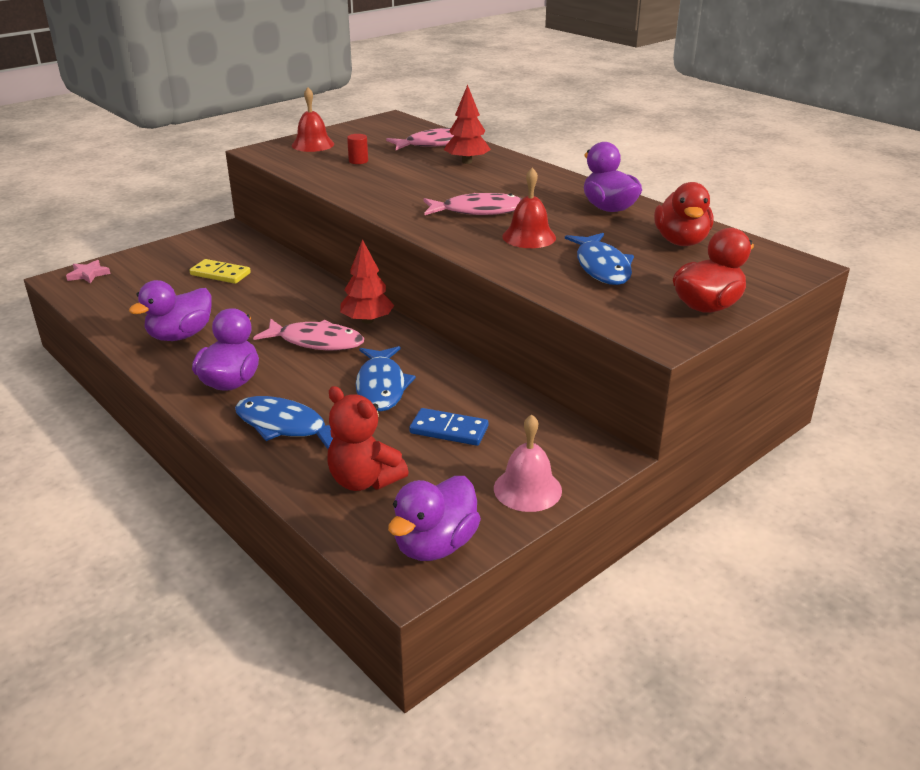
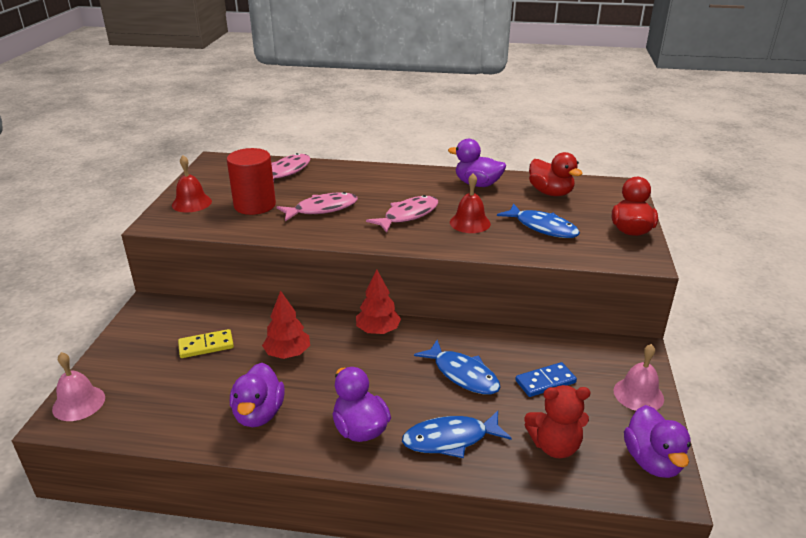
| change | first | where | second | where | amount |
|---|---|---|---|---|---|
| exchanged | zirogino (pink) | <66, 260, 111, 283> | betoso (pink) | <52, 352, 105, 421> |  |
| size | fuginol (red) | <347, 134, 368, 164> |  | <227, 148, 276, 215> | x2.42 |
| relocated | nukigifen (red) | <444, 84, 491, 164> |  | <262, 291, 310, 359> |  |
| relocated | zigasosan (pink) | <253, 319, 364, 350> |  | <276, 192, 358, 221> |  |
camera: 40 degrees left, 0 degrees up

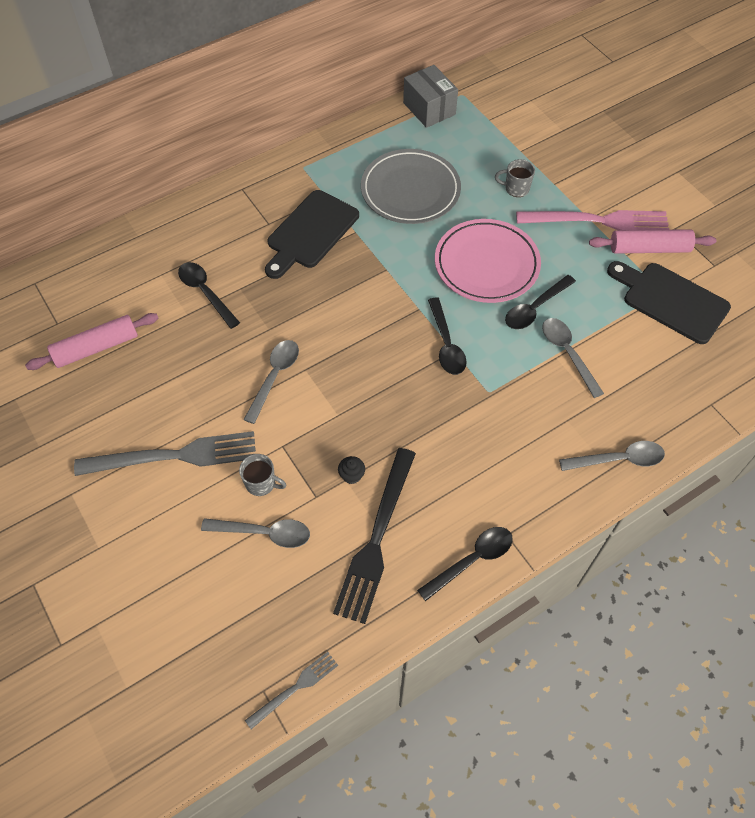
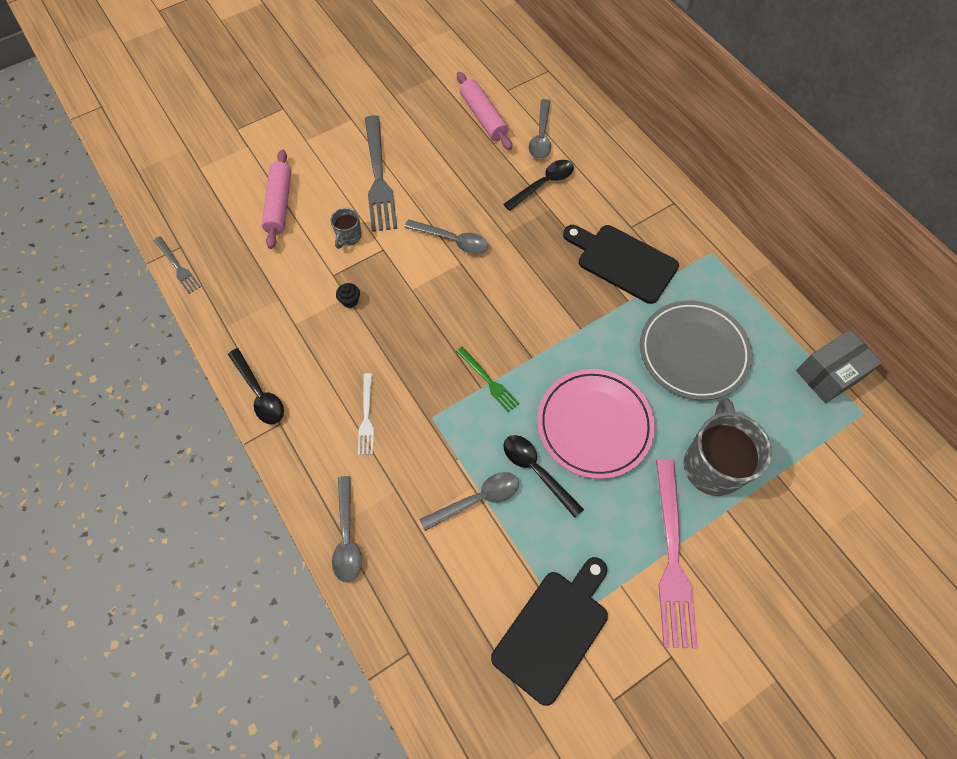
| change | first | where | second | where | amount |
|---|---|---|---|---|---|
| relocated | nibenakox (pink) | <589, 229, 716, 254> |  | <262, 150, 291, 249> |  |
| appeared |  |  | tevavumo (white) | <358, 373, 374, 455> |  |
| exchanged | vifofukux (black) | <428, 297, 467, 375> | tevavumo (green) | <456, 347, 520, 413> |  |
| relocated | vifofukux (grey) | <201, 518, 310, 548> |  | <529, 99, 551, 159> |  |
| size | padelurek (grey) | <495, 159, 535, 197> |  | <683, 398, 772, 496> | x2.08 |
| missing | tevavumo (black) | <333, 448, 416, 624> |  |  |  |
camera: 90 degrees right, 5 degrees up

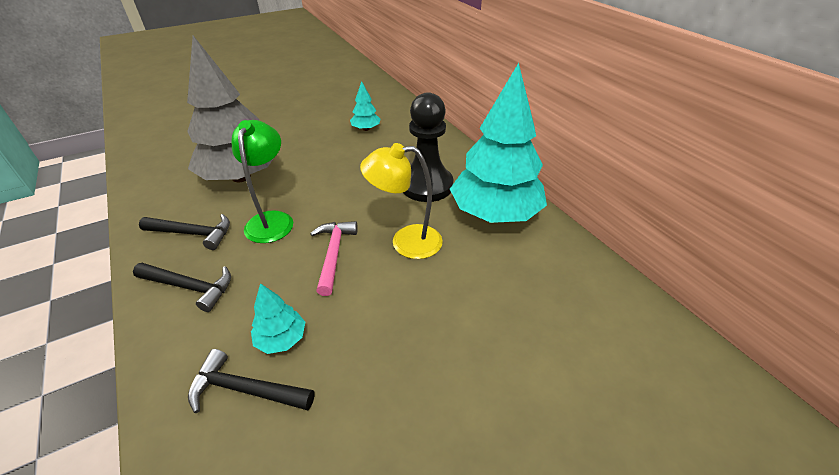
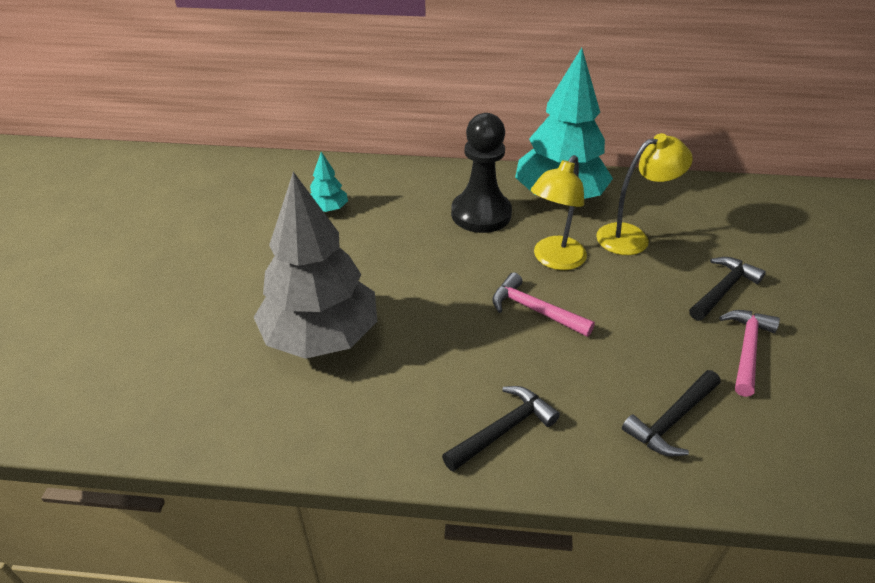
| change | first | where | second | where | amount |
|---|---|---|---|---|---|
| appeared |  |  | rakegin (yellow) | <596, 133, 693, 255> |  |
| relocated | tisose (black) | <139, 214, 230, 250> |  | <689, 257, 766, 321> |  |
| appeared |  |  | tisose (pink) | <719, 310, 780, 397> |  |
| missing | rakegin (green) | <232, 120, 293, 243> |  |  |  |
| missing | nukigifen (turquoise) | <251, 283, 305, 354> |  |  |  |
camera: 55 degrees left, 0 degrees up

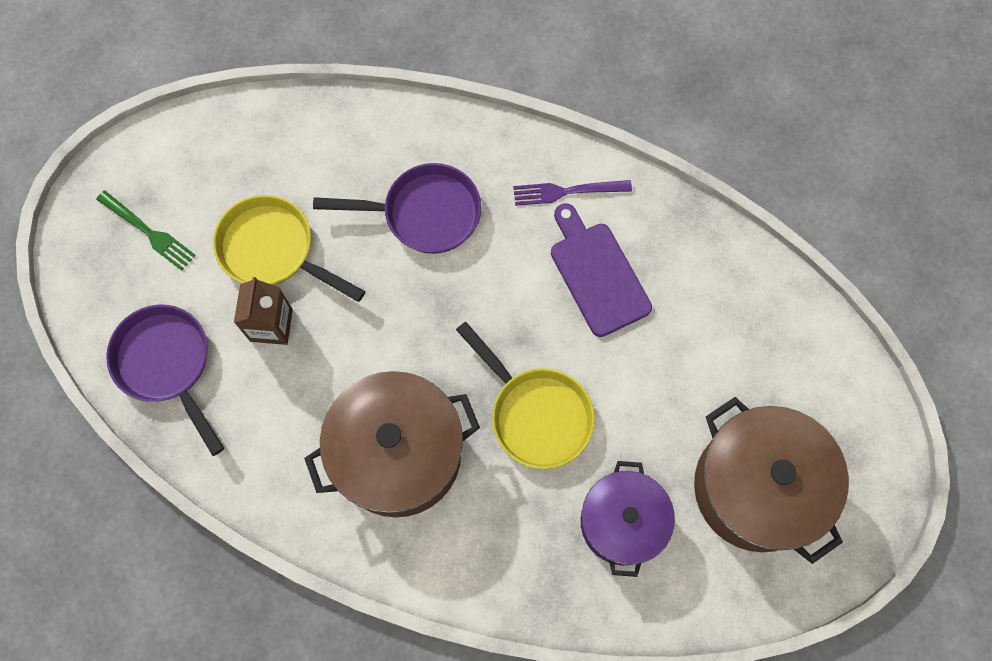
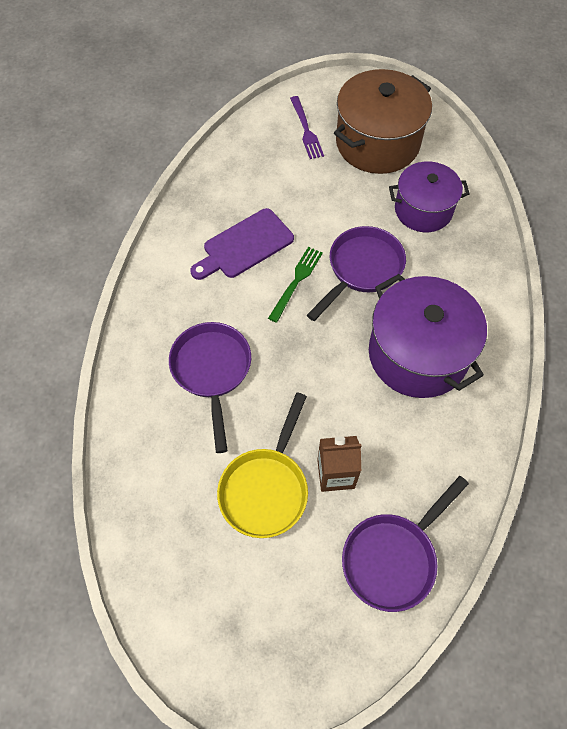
| change | first | where | second | where | amount |
|---|---|---|---|---|---|
| relocated | tevavumo (green) | <96, 191, 196, 271> |  | <268, 247, 323, 323> |  |
| relocated | tevavumo (purple) | <513, 180, 632, 206> |  | <290, 96, 324, 159> |  |
| colour | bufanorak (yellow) | <456, 322, 595, 469> | bufanorak (purple) | <307, 226, 406, 321> |  |
| colour | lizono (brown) | <304, 371, 480, 518> | lizono (purple) | <369, 274, 487, 398> |  |
camera: 100 degrees left, 10 degrees down

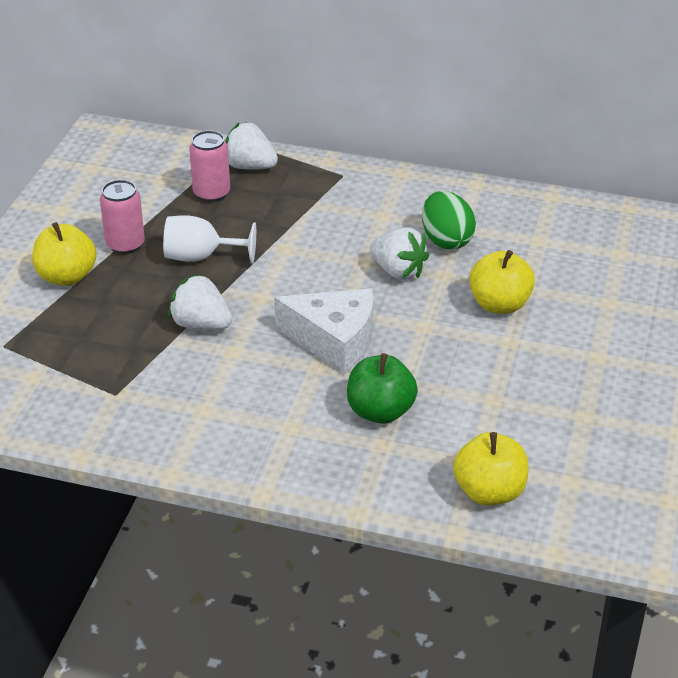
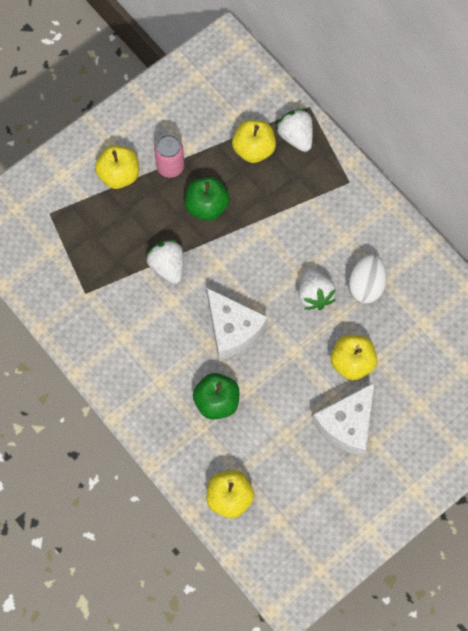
| change | first | where | second | where | amount |
|---|---|---|---|---|---|
| exchanged | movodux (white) | <163, 215, 256, 264> | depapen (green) | <185, 177, 230, 221> |  |
| exchanged | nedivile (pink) | <189, 130, 230, 202> | depapen (yellow) | <232, 120, 276, 163> |  |
| appeared |  |  | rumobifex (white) | <312, 382, 375, 457> |  |
| colour | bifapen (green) | <422, 191, 476, 250> | bifapen (white) | <348, 254, 387, 304> |  |
camera: 35 degrees right, 30 degrees up

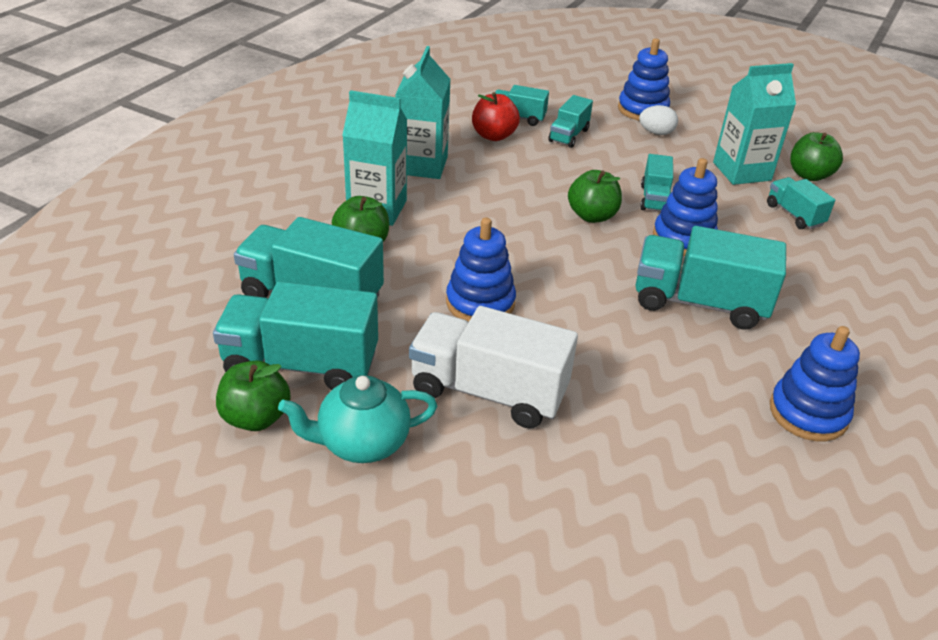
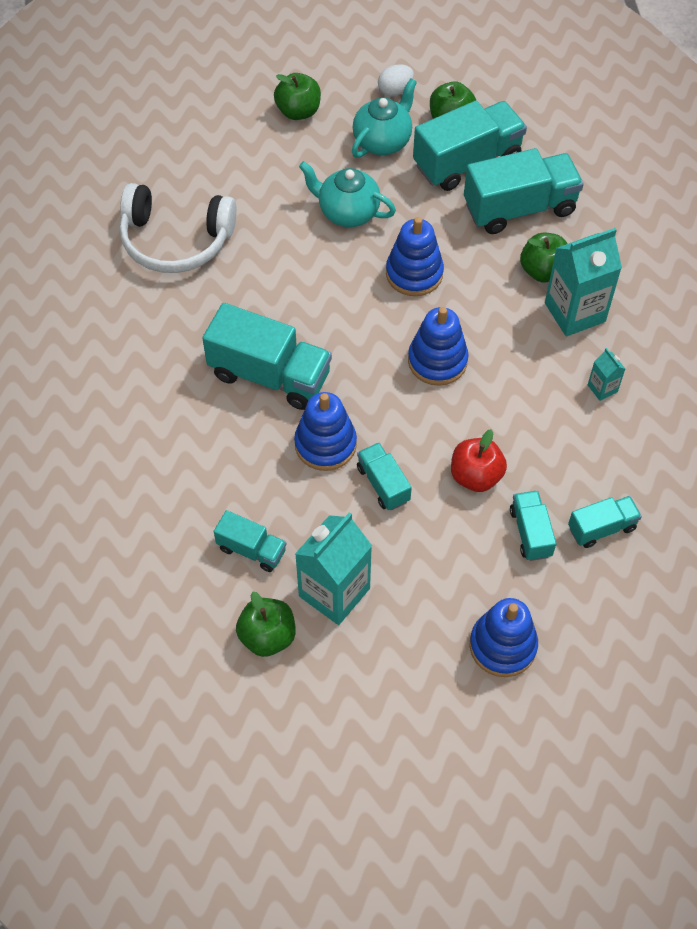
| change | first | where | second | where | amount |
|---|---|---|---|---|---|
| appeared |  |  | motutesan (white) | <120, 183, 237, 273> |  |
| spun | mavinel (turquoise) | <635, 226, 786, 330> |  | <202, 303, 332, 410> | 45 degrees clockwise |
| relocated | depapen (green) | <568, 170, 622, 223> |  | <274, 73, 321, 120> |  |
| exchanged | mavinel (white) | <409, 306, 578, 429> | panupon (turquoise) | <299, 161, 396, 227> |  |
| relocated | bifapen (white) | <639, 105, 678, 135> |  | <378, 64, 414, 96> |  |
| relocated | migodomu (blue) | <770, 326, 860, 441> |  | <408, 307, 469, 386> |  |
| relocated | depapen (red) | <472, 92, 520, 141> |  | <451, 429, 507, 492> |  |
| size | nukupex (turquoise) | <395, 46, 451, 179> |  | <588, 348, 625, 401> | x0.47 |
camera: 145 degrees right, 20 degrees up

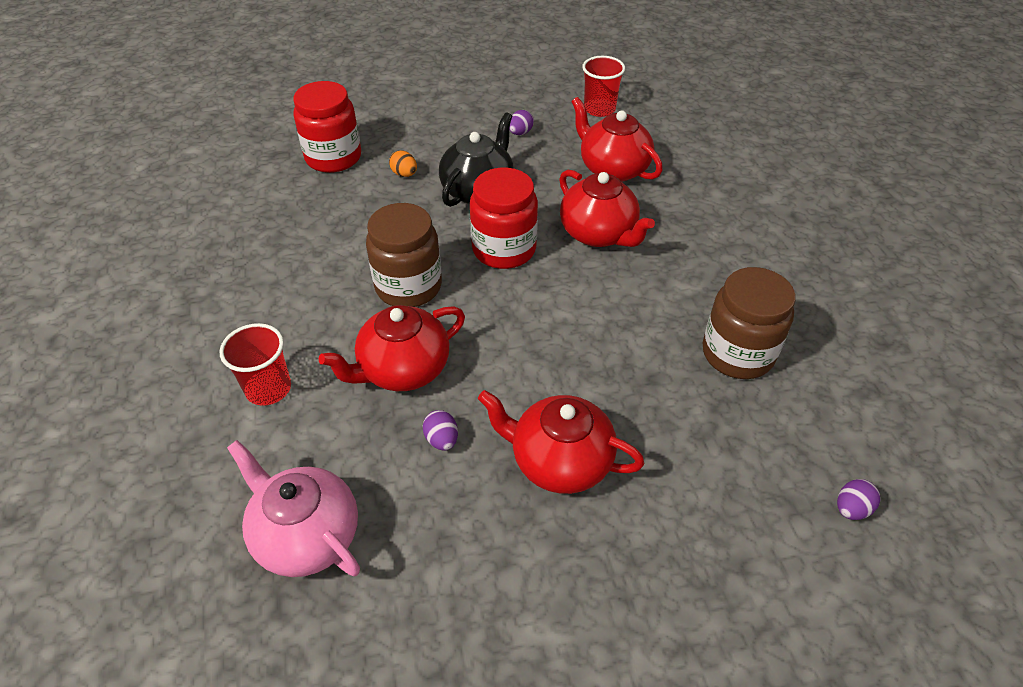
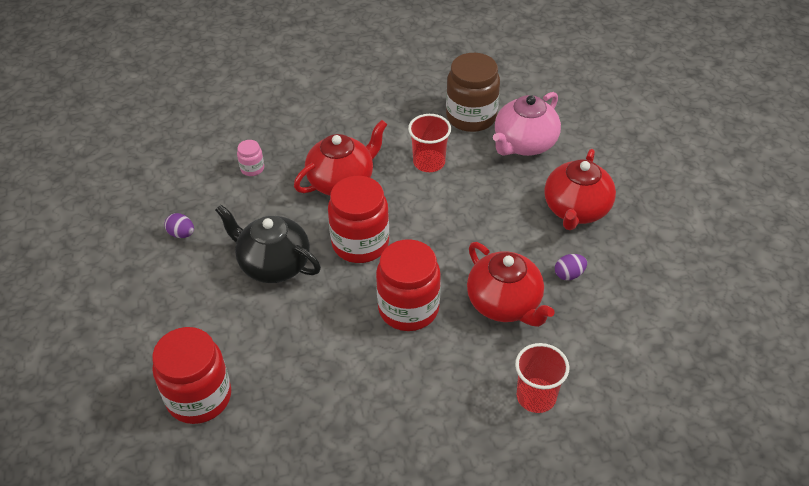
| change | first | where | second | where | amount |
|---|---|---|---|---|---|
| exchanged | panupon (red) | <571, 97, 663, 182> | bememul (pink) | <237, 140, 264, 176> |  |
| colour | bememul (brown) | <366, 203, 442, 307> | bememul (red) | <376, 239, 441, 331> |  |
| relocated | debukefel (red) | <582, 56, 625, 117> |  | <408, 114, 451, 172> |  |
| relocated | panupon (pink) | <227, 440, 360, 577> |  | <493, 92, 561, 156> |  |
| missing | bifapen (orange) | <389, 150, 417, 177> |  |  |  |
| missing | bifapen (purple) | <837, 479, 880, 520> |  |  |  |
camera: 90 degrees left, 0 degrees up

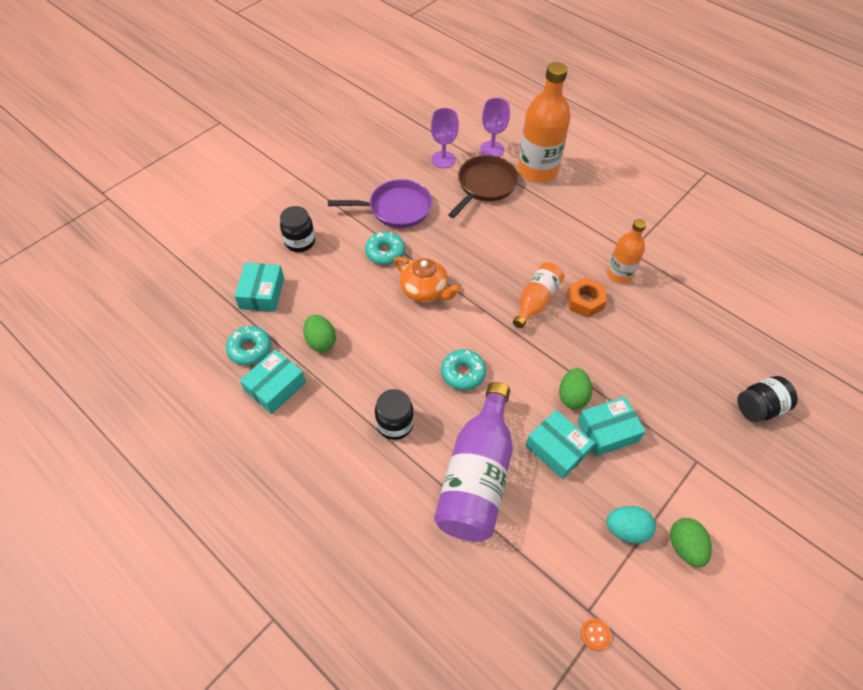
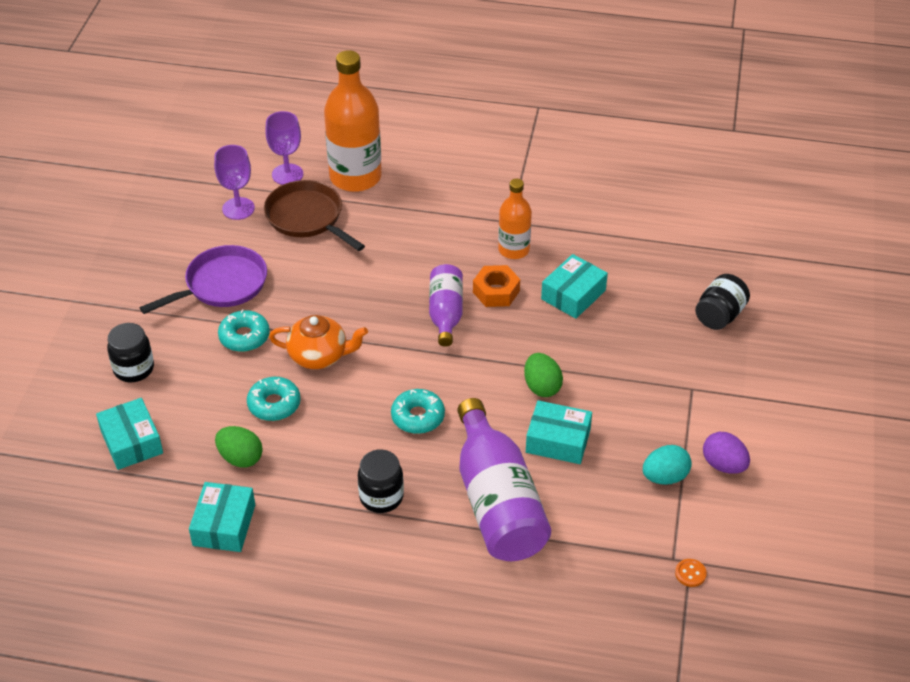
| change | first | where | second | where | amount |
|---|---|---|---|---|---|
| relocated | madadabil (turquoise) | <226, 326, 271, 365> |  | <247, 377, 301, 421> |  |
| spun | bufanorak (brown) | <448, 155, 519, 218> |  | <264, 180, 365, 251> | 45 degrees counterclockwise |
| colour | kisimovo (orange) | <513, 262, 564, 329> | kisimovo (purple) | <429, 264, 463, 347> |  |
| relocated | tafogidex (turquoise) | <577, 397, 646, 457> |  | <541, 254, 608, 319> |  |
| colour | bifapen (green) | <670, 518, 712, 567> | bifapen (purple) | <703, 432, 750, 474> |  |
camera: 30 degrees left, 10 degrees down

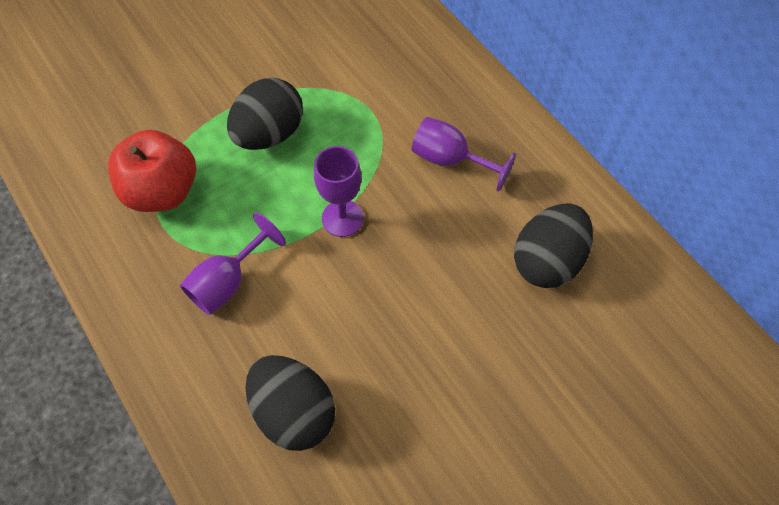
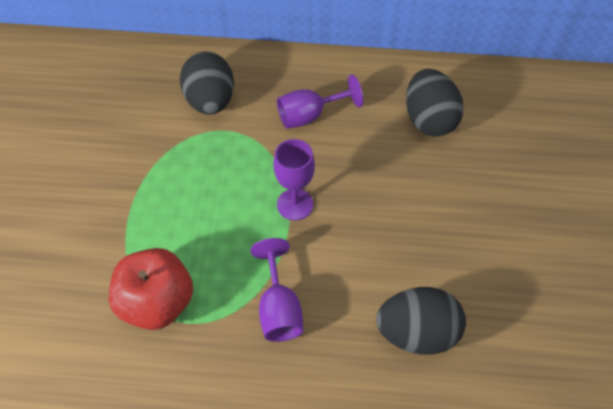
| change | first | where | second | where | amount |
|---|---|---|---|---|---|
| relocated | bifapen (black) | <227, 78, 303, 150> |  | <180, 52, 234, 115> |  |
camera: 50 degrees left, 5 degrees down

